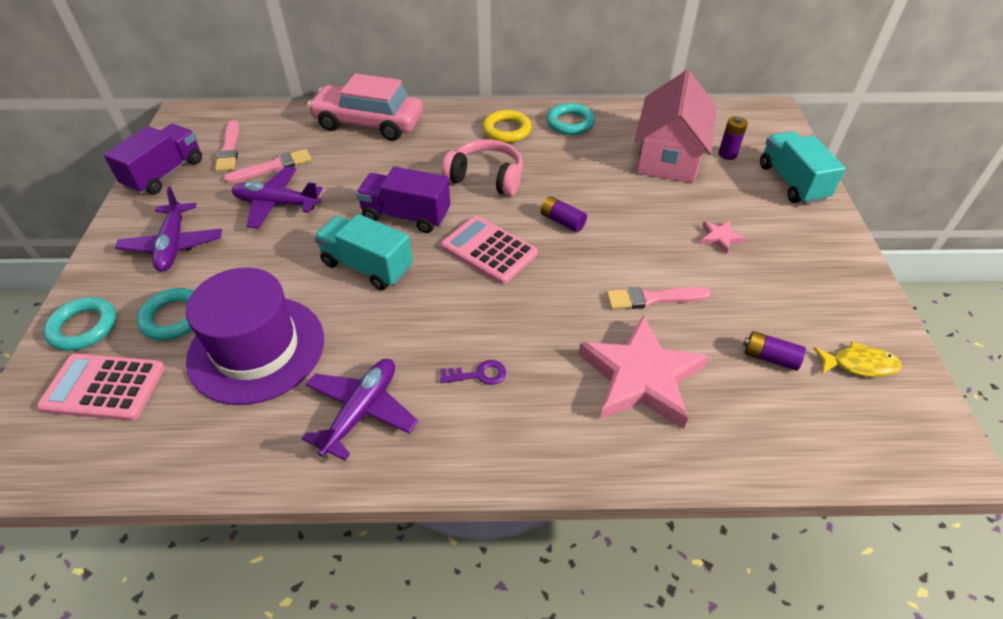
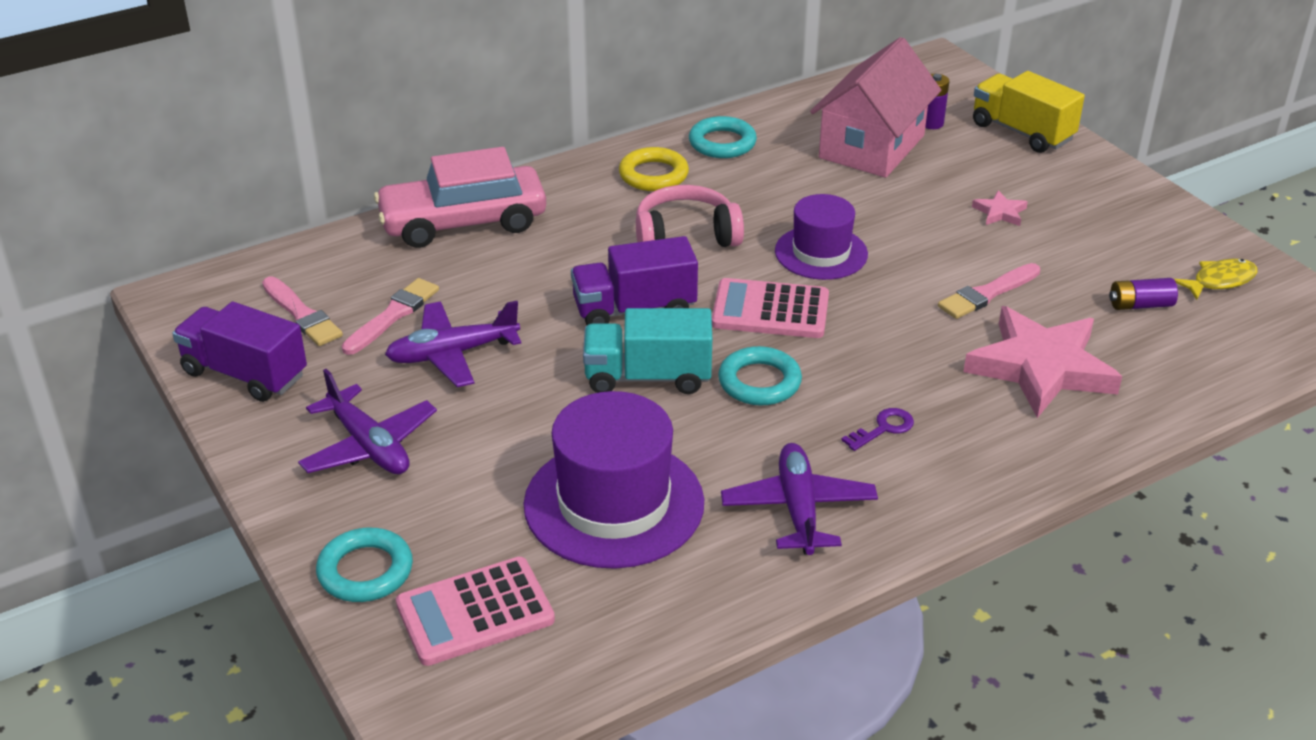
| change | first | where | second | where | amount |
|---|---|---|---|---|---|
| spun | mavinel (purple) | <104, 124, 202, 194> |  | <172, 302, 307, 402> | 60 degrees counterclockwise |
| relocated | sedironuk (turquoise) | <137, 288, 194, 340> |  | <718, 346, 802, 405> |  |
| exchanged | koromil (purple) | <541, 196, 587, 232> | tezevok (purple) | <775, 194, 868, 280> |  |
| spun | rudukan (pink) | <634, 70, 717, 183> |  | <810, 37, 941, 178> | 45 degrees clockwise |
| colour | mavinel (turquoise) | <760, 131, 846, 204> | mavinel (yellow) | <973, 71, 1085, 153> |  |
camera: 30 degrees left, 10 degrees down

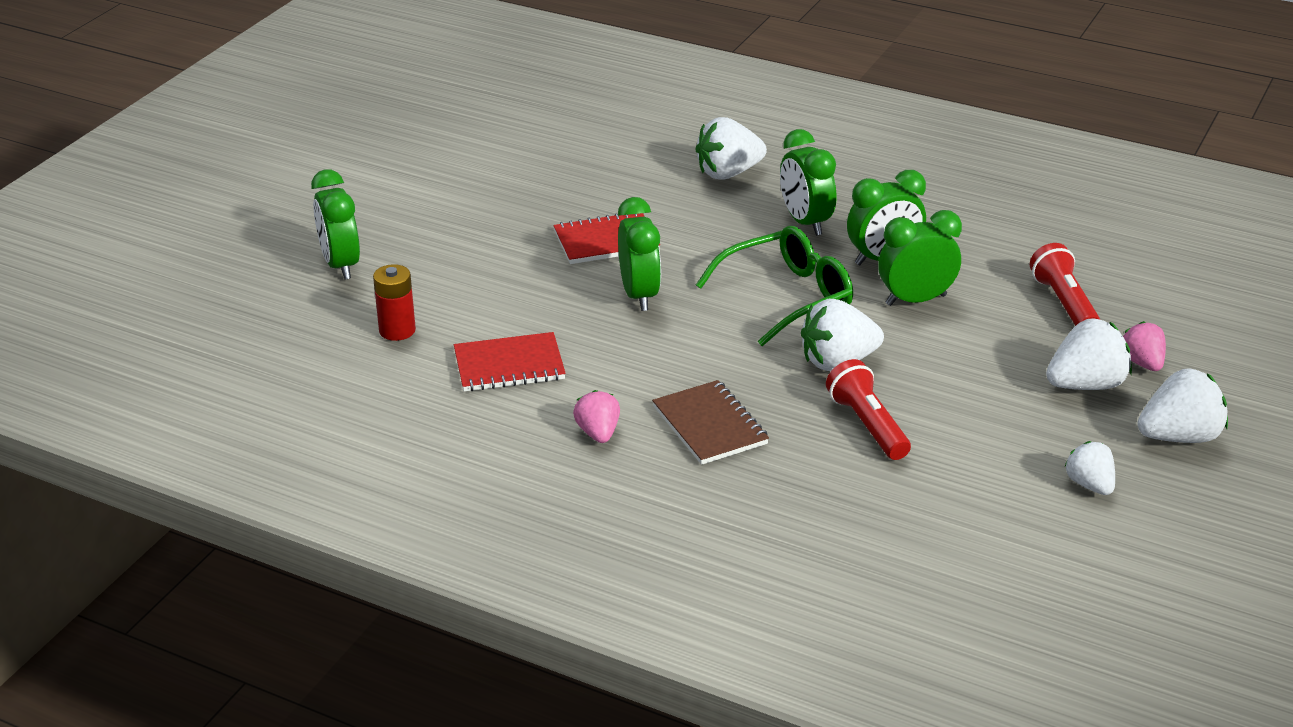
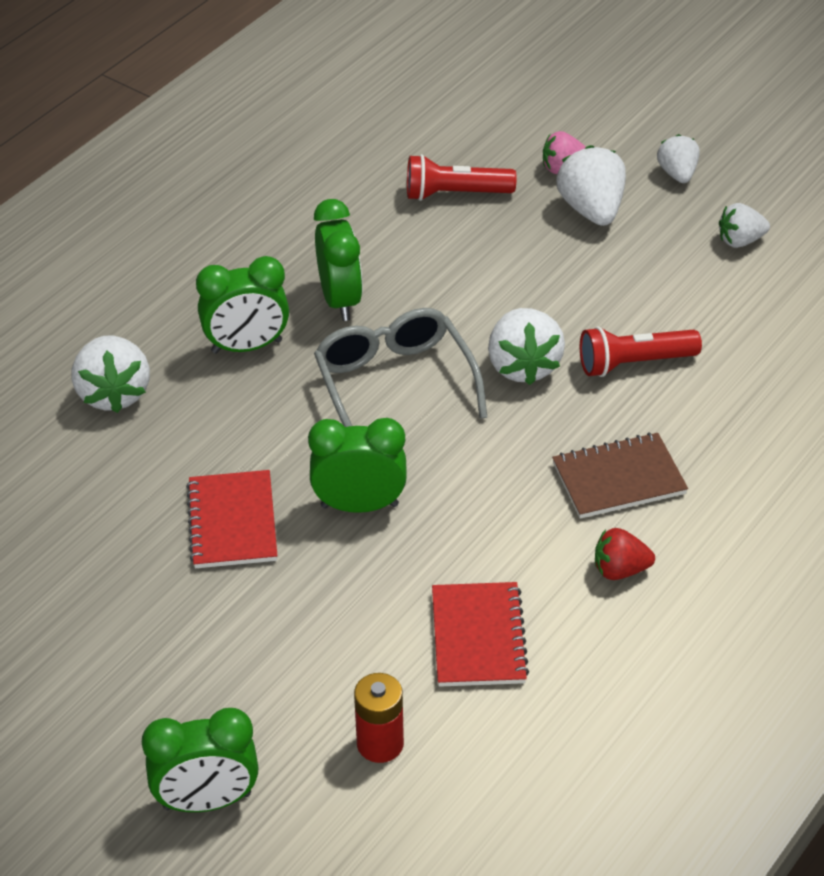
| change | first | where | second | where | amount |
|---|---|---|---|---|---|
| colour | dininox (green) | <696, 226, 853, 346> | dininox (grey) | <314, 308, 487, 427> |  |
| colour | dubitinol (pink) | <573, 390, 620, 443> | dubitinol (red) | <595, 528, 655, 580> |  |
| size | dubitinol (white) | <1137, 368, 1228, 443> |  | <657, 134, 699, 183> | x0.62 |
| missing | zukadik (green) | <878, 210, 962, 306> |  |  |  |
camera: 80 degrees left, 10 degrees up

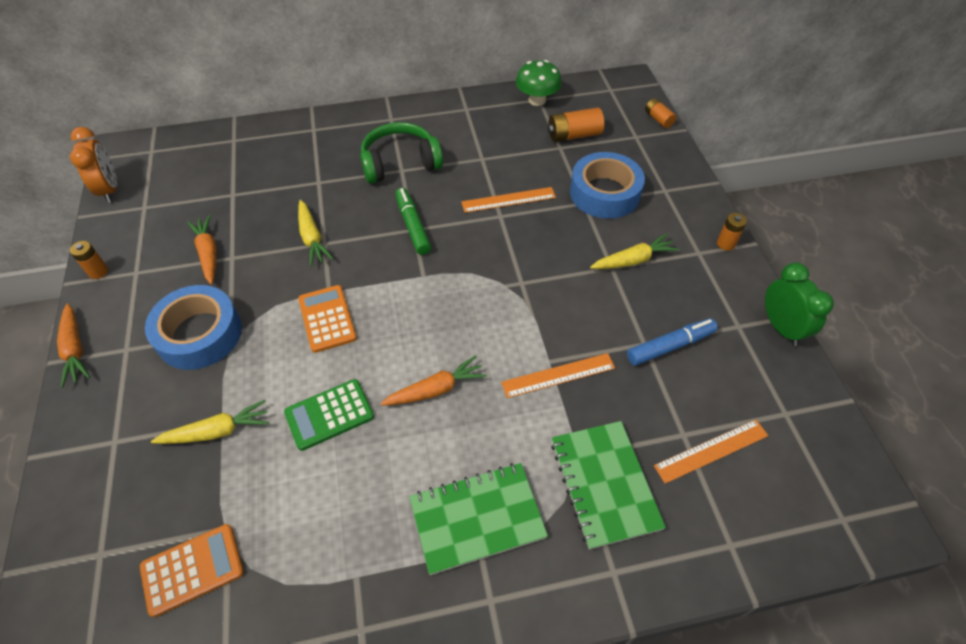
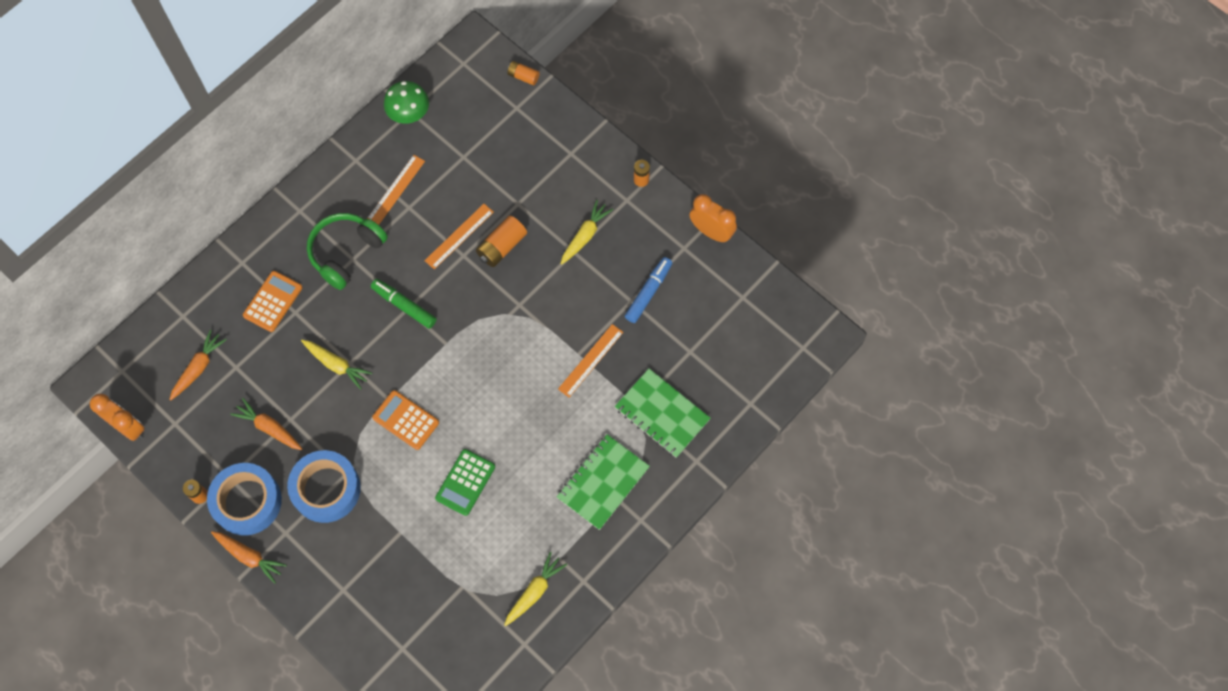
| change | first | where | second | where | amount |
|---|---|---|---|---|---|
| relocated | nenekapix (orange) | <380, 355, 487, 406> |  | <169, 330, 227, 401> |  |
| relocated | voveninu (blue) | <570, 152, 645, 219> |  | <207, 463, 282, 536> |  |
| relocated | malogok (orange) | <140, 524, 244, 617> |  | <243, 271, 302, 332> |  |
| relocated | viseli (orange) | <654, 419, 768, 484> |  | <367, 155, 425, 225> |  |
| relocated | koromil (orange) | <548, 107, 604, 142> |  | <476, 216, 527, 267> |  |
| relocated | nenekapix (yellow) | <151, 400, 269, 444> |  | <504, 552, 567, 626> |  |
| colour | zukadik (green) | <765, 262, 834, 346> | zukadik (orange) | <689, 194, 737, 243> |  |
camera: 35 degrees left, 15 degrees up

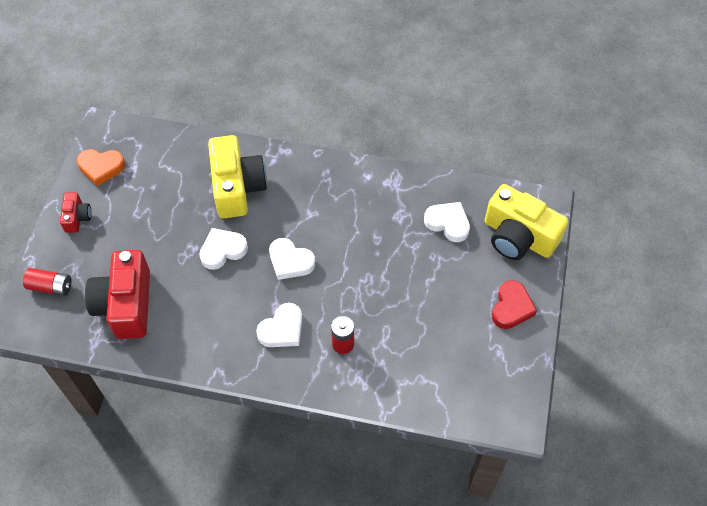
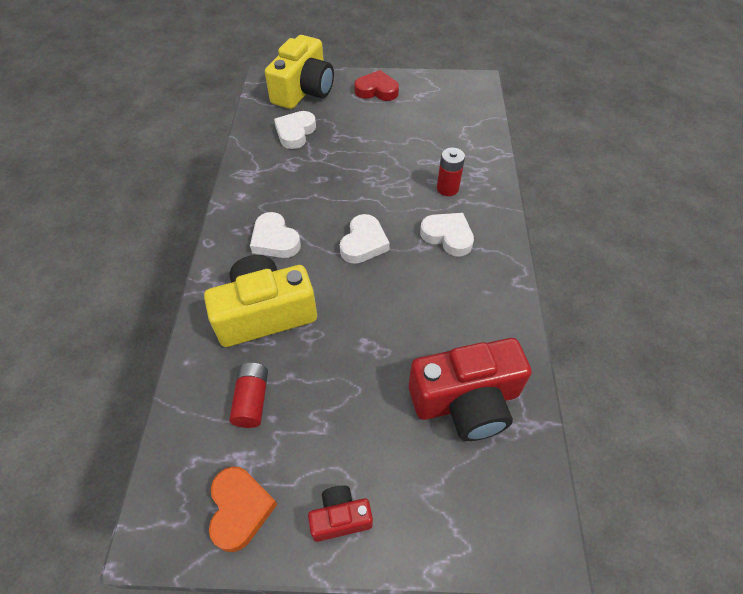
| change | first | where | second | where | amount |
|---|---|---|---|---|---|
| relocated | koromil (red) | <23, 268, 72, 296> |  | <229, 363, 268, 428> |  |
| relocated | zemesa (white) | <199, 228, 248, 270> |  | <250, 212, 301, 258> |  |
camera: 100 degrees left, 5 degrees down

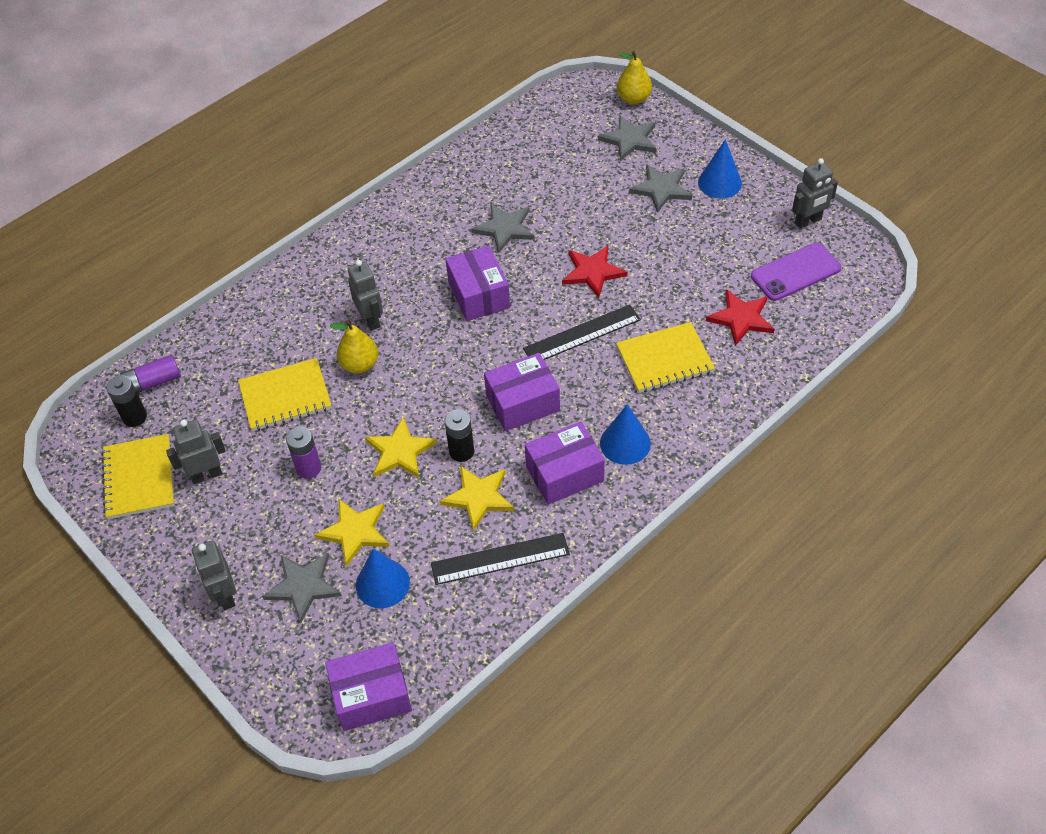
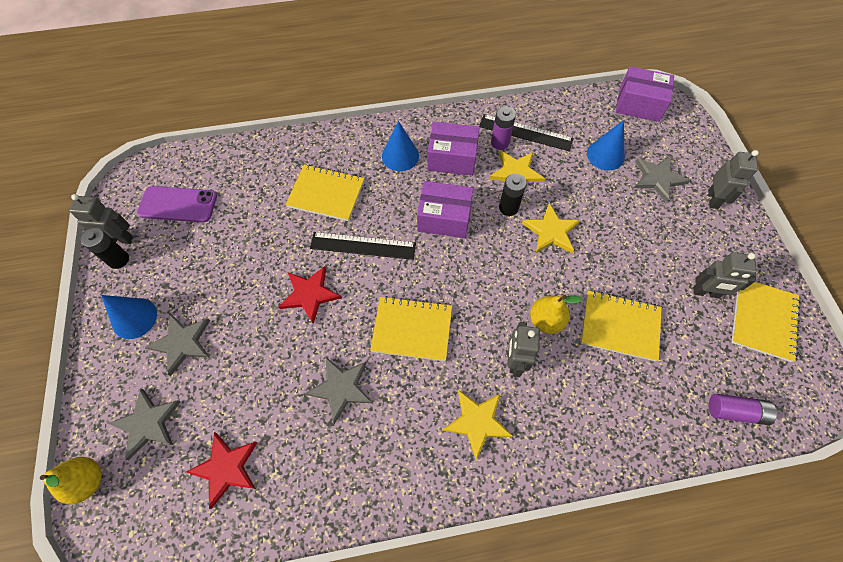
| change | first | where | second | where | amount |
|---|---|---|---|---|---|
| relocated | koromil (black) | <106, 375, 147, 427> |  | <81, 228, 129, 269> |  |
| relocated | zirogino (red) | <706, 289, 775, 346> |  | <186, 432, 258, 509> |  |
| exchanged | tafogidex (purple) | <445, 245, 510, 321> | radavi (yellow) | <370, 296, 452, 361> |  |
| relocated | zirogino (yellow) | <315, 499, 390, 567> |  | <442, 390, 513, 460> |  |
| relocated | koromil (purple) | <286, 427, 321, 479> |  | <491, 106, 516, 150> |  |
camera: 150 degrees left, 10 degrees up

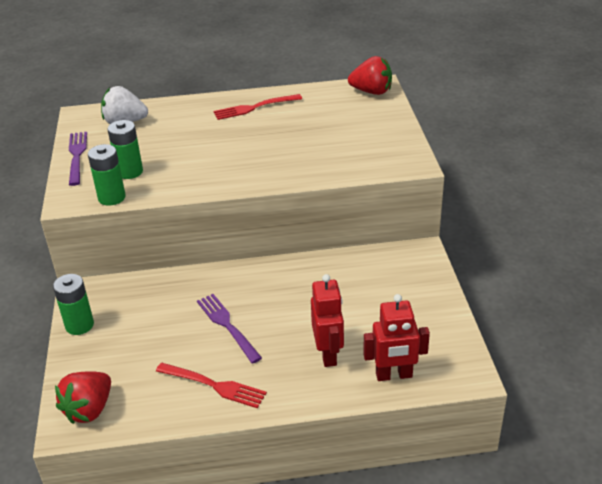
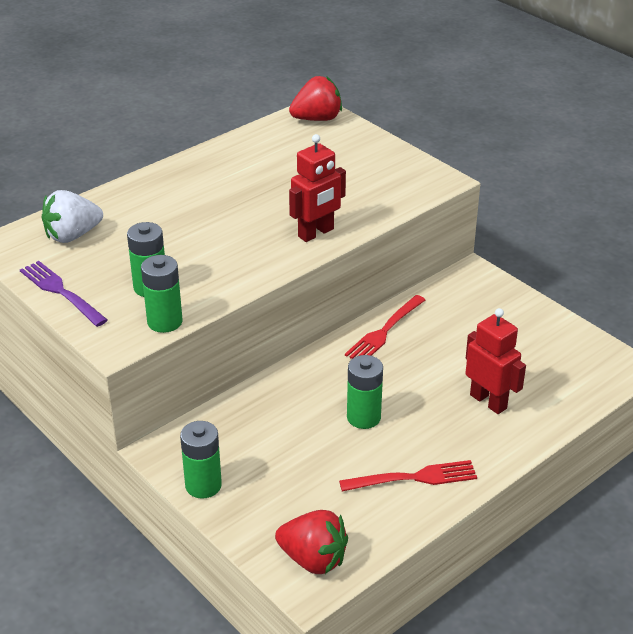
| change | first | where | second | where | amount |
|---|---|---|---|---|---|
| spun | dubitinol (red) | <55, 371, 111, 424> |  | <275, 510, 348, 574> | 60 degrees counterclockwise |
| relocated | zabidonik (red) | <363, 294, 430, 381> |  | <289, 134, 346, 242> |  |
| relocated | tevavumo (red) | <213, 94, 302, 120> |  | <345, 295, 425, 359> |  |
| exchanged | tevavumo (purple) | <197, 294, 262, 363> | koromil (green) | <347, 355, 383, 429> |  |
camera: 35 degrees left, 0 degrees up

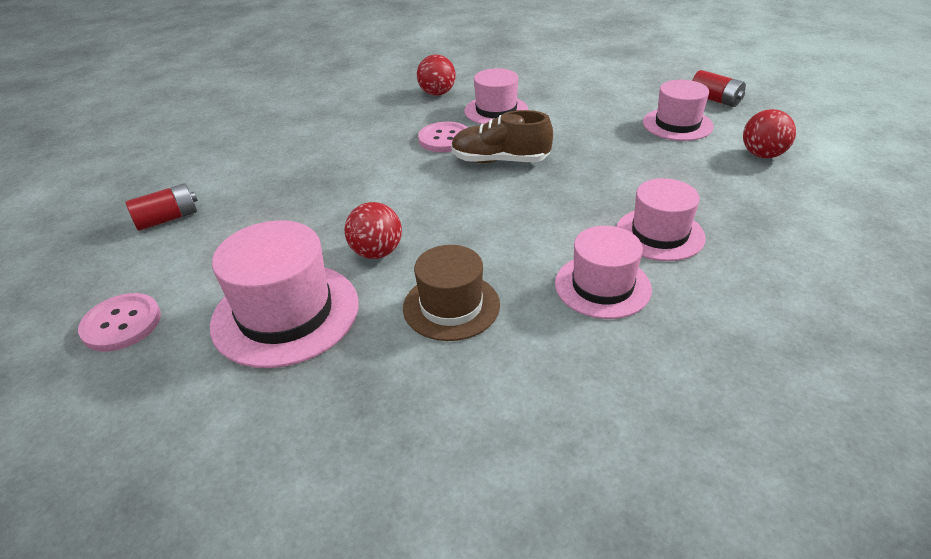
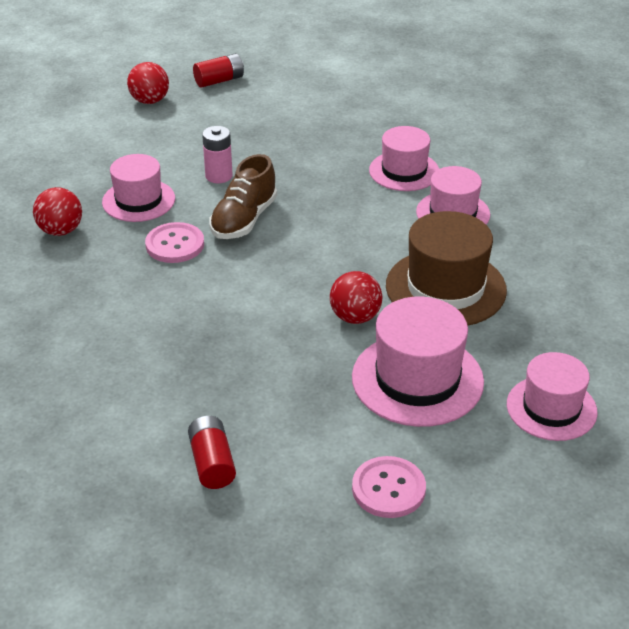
| change | first | where | second | where | amount |
|---|---|---|---|---|---|
| relocated | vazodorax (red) | <743, 109, 796, 158> |  | <127, 62, 169, 104> |  |
| appeared |  |  | koromil (pink) | <202, 126, 233, 183> |  |
| size | tezevok (brown) | <403, 245, 500, 341> |  | <386, 211, 507, 326> | x1.51 |
| relocated | tezevok (pink) | <643, 80, 714, 141> |  | <507, 352, 598, 441> |  |
camera: 75 degrees left, 0 degrees up

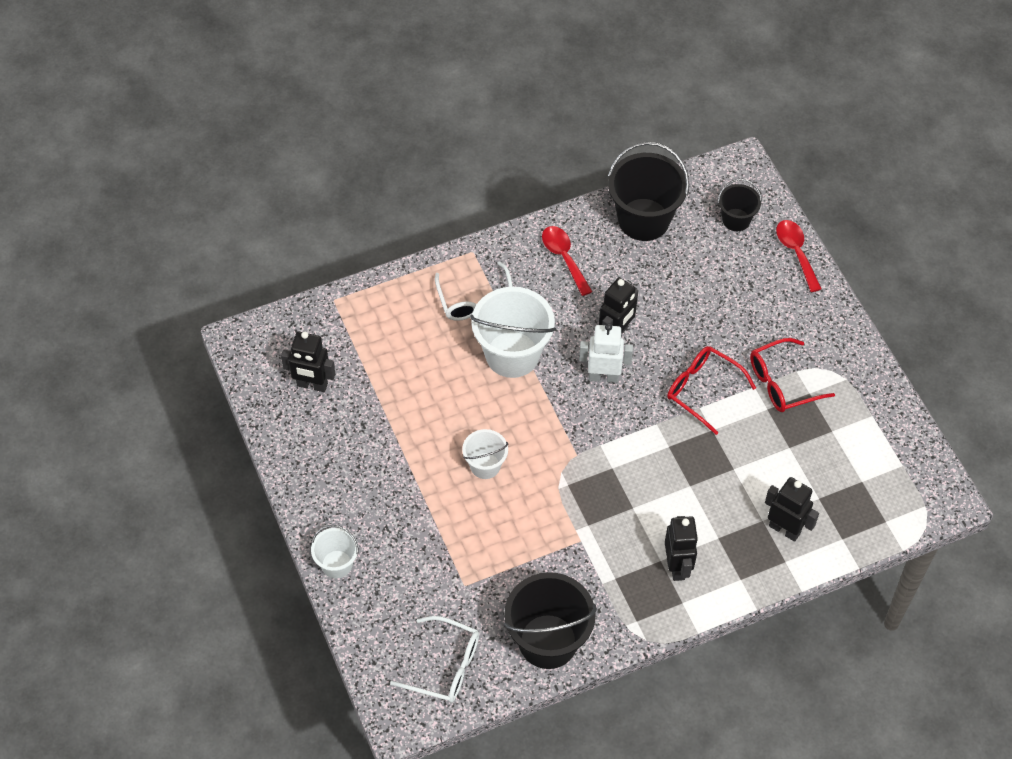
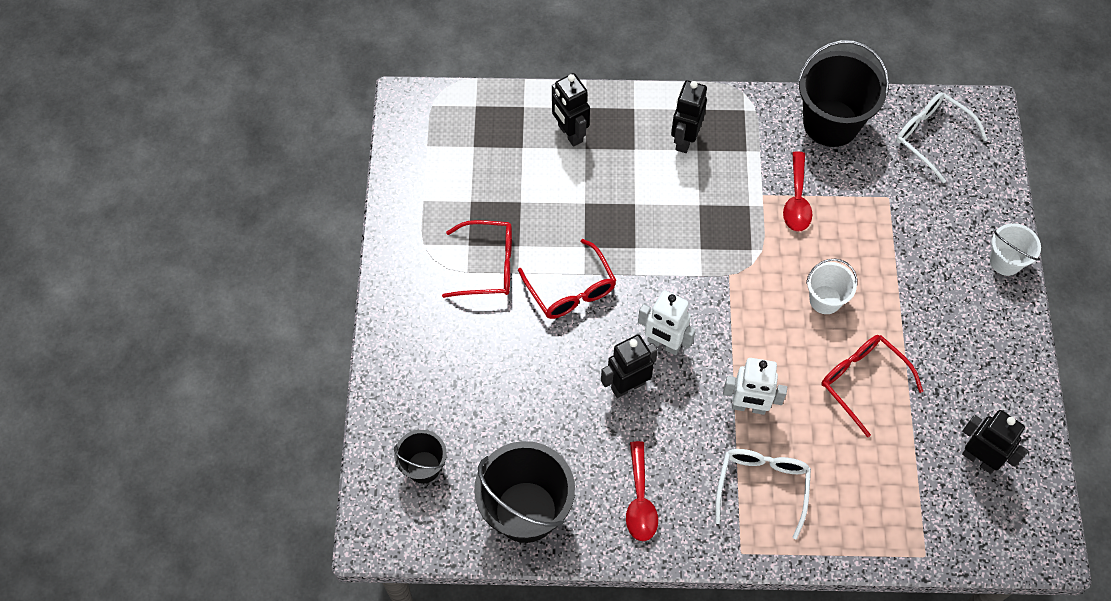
| change | first | where | second | where | amount |
|---|---|---|---|---|---|
| exchanged | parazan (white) | <470, 287, 556, 378> | zabidonik (white) | <723, 358, 787, 415> |  |
| relocated | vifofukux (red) | <776, 220, 822, 292> |  | <783, 151, 812, 232> |  |
| appeared |  |  | dininox (red) | <821, 335, 923, 437> |  |
camera: 155 degrees left, 5 degrees up

